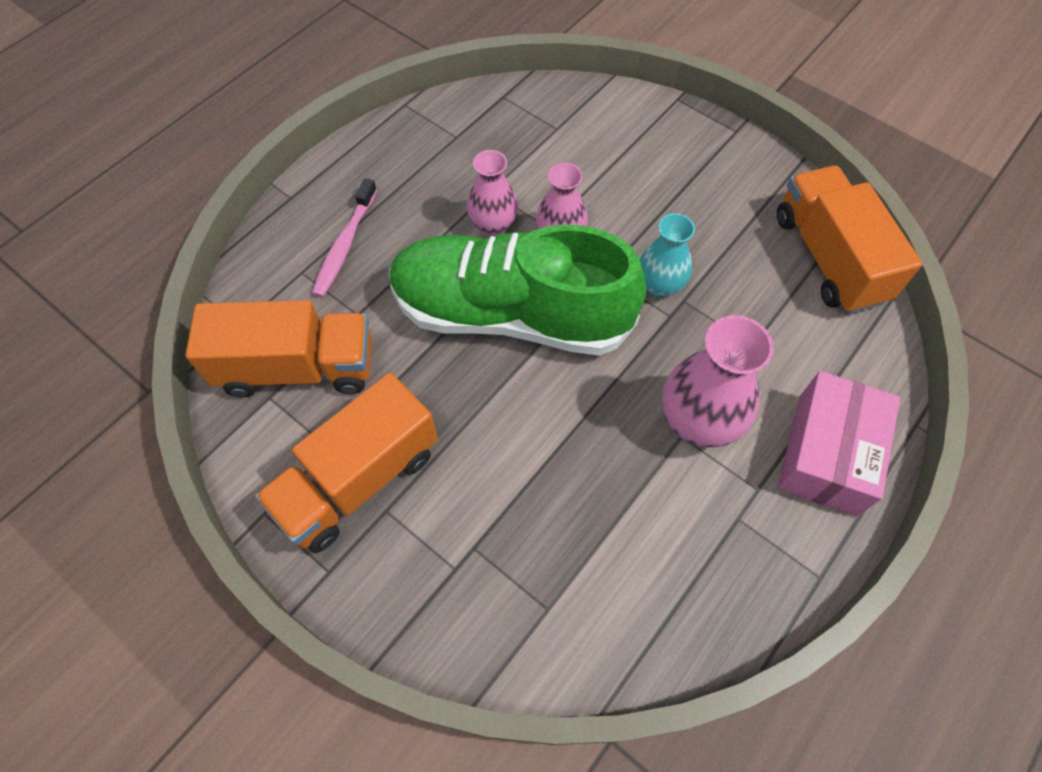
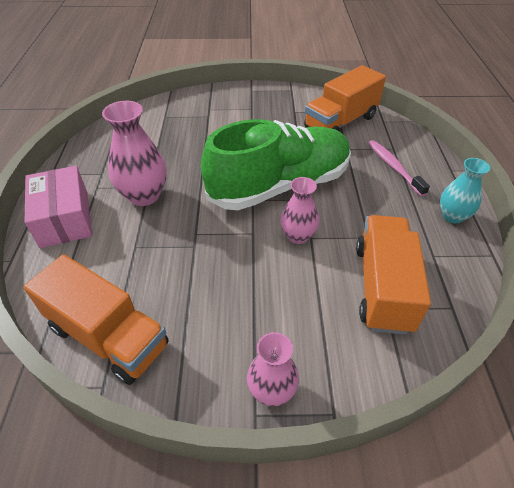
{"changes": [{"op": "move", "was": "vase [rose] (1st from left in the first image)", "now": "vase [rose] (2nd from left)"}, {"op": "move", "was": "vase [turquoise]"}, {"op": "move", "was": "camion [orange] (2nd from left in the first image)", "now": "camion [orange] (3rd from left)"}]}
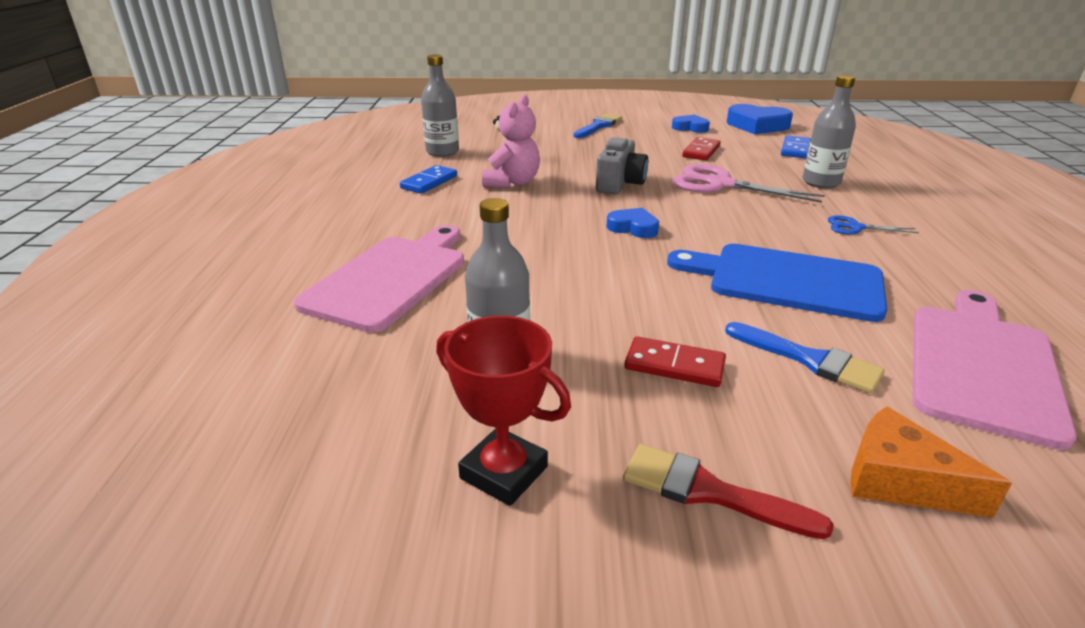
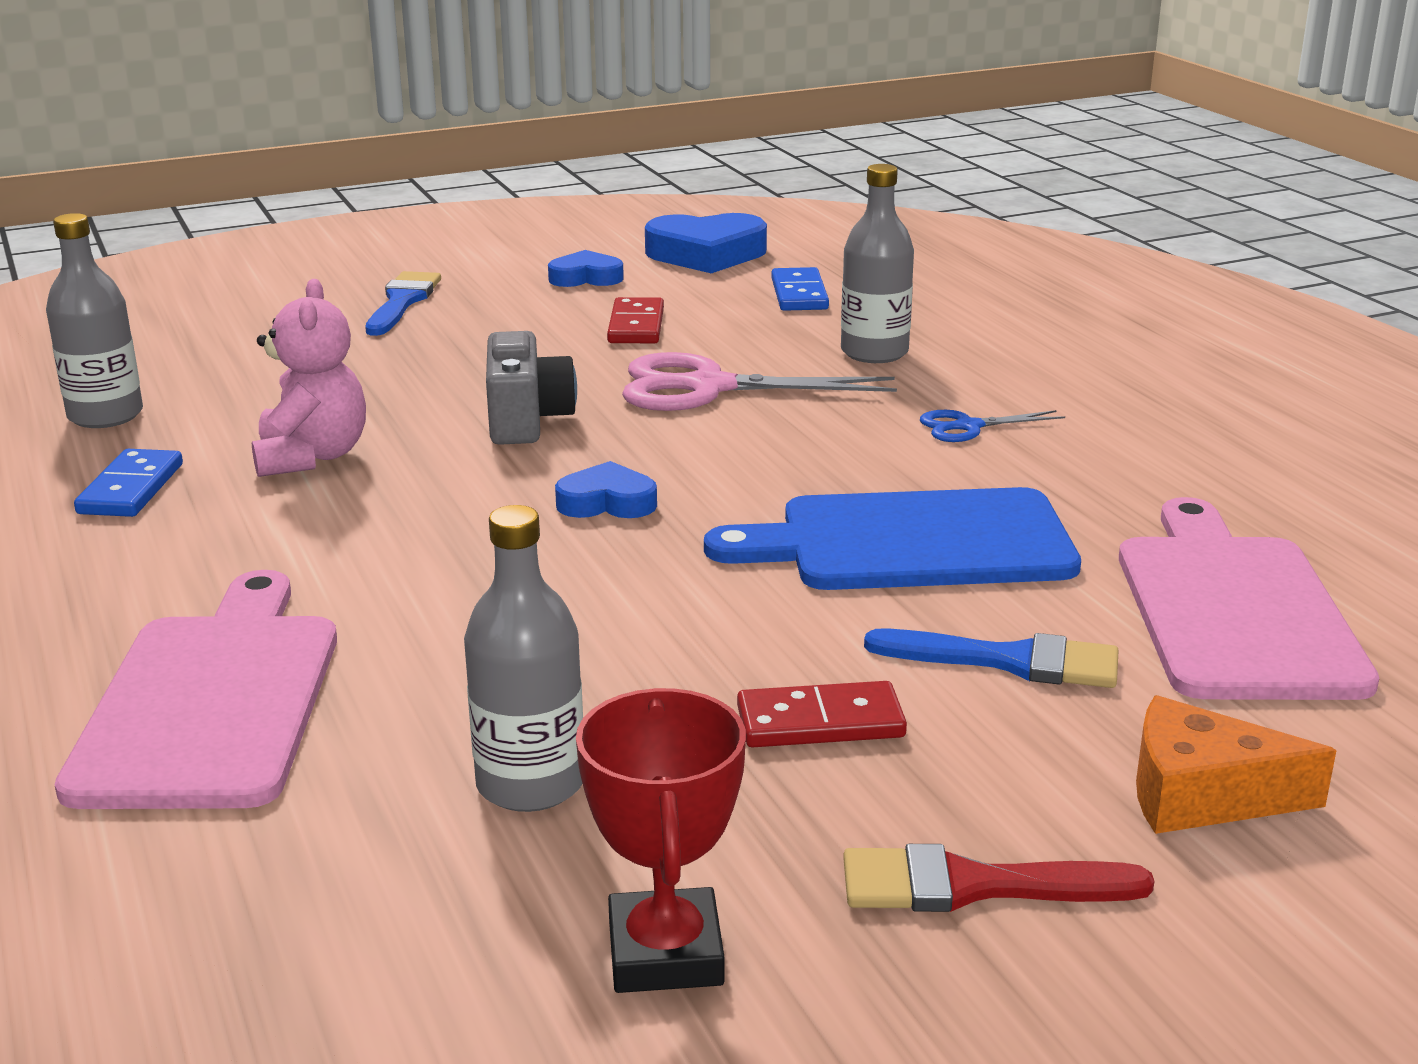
{"changes": [{"op": "rotate", "was": "trophée [rouge]", "clockwise": 75}]}
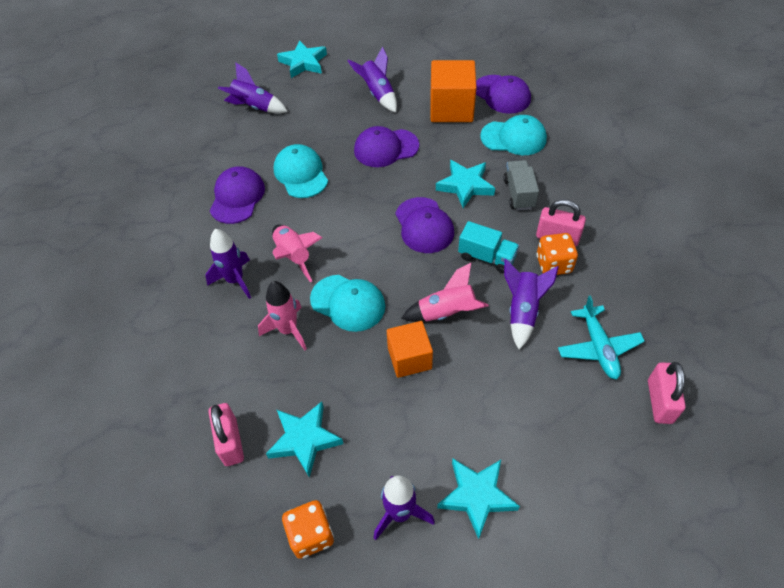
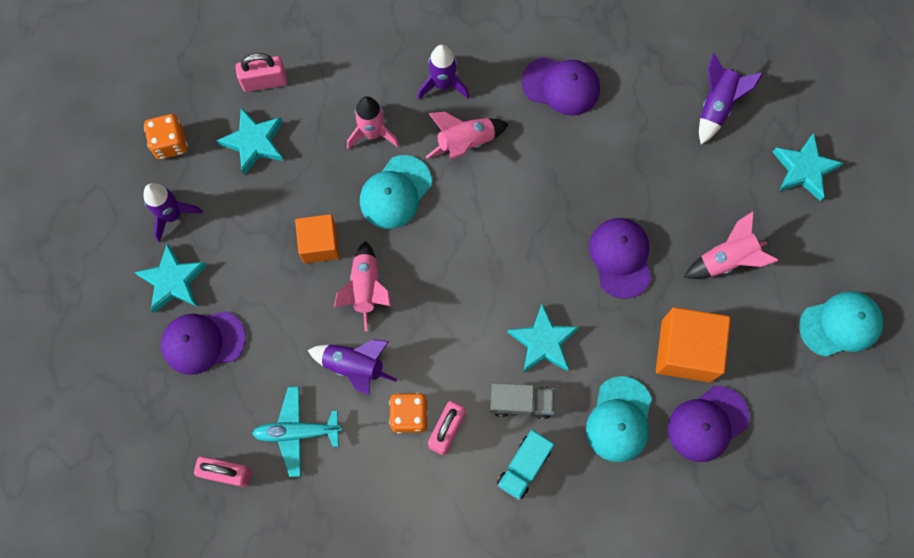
{"changes": [{"op": "recolor", "was": "fusée [violet] (3rd from left)", "now": "fusée [rose] (4th from left)"}, {"op": "move", "was": "casquette [turquoise] (1st from left in the first image)", "now": "casquette [turquoise] (3rd from left)"}, {"op": "move", "was": "casquette [violet] (3rd from left in the first image)", "now": "casquette [violet] (1st from left)"}, {"op": "move", "was": "camion [turquoise]"}]}
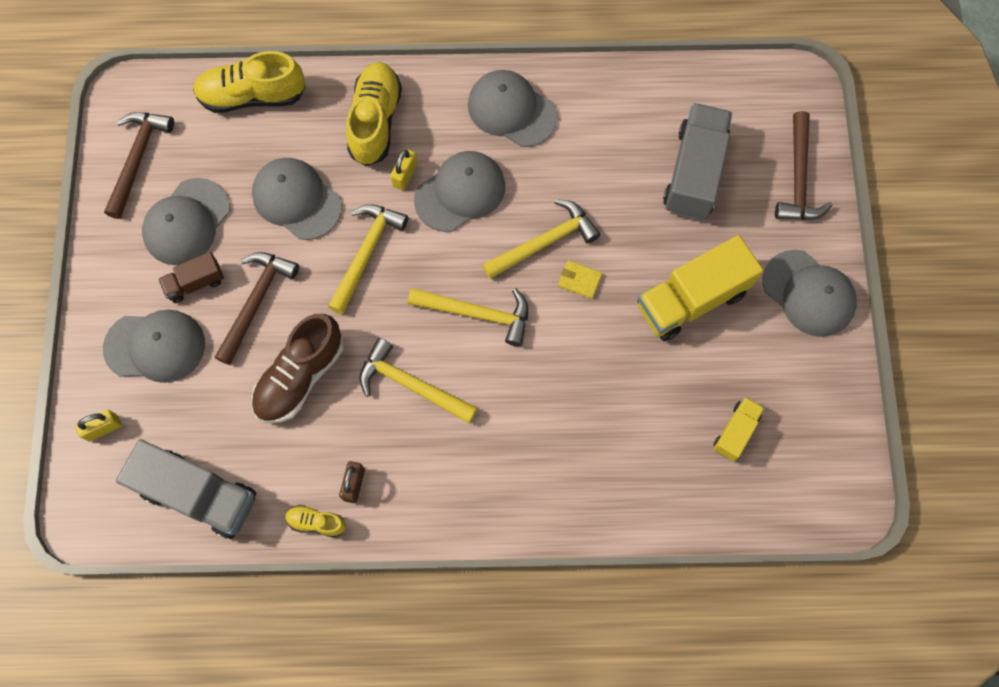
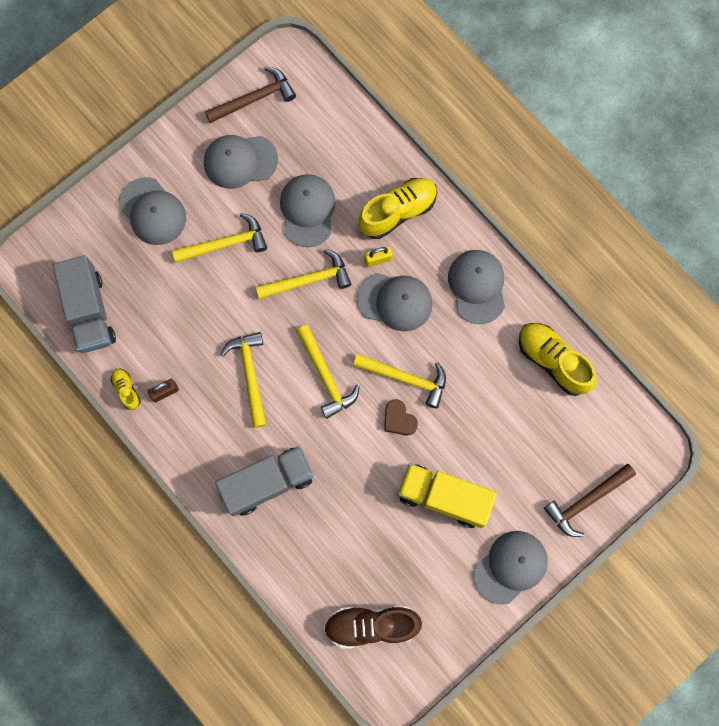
{"changes": [{"op": "move", "was": "chaussure [jaune] (1st from left in the first image)", "now": "chaussure [jaune] (3rd from left)"}, {"op": "move", "was": "camion [gris] (2nd from left)"}, {"op": "rotate", "was": "casquette [gris] (6th from left)", "clockwise": -135}, {"op": "delete", "was": "camion [marron]"}, {"op": "recolor", "was": "marteau [marron] (2nd from left)", "now": "marteau [jaune] (1st from left)"}, {"op": "replace", "was": "portefeuille [jaune]", "now": "cœur [marron]"}, {"op": "move", "was": "chaussure [marron]"}, {"op": "delete", "was": "camion [jaune] (2nd from left)"}, {"op": "delete", "was": "cadenas [jaune] (1st from left)"}]}
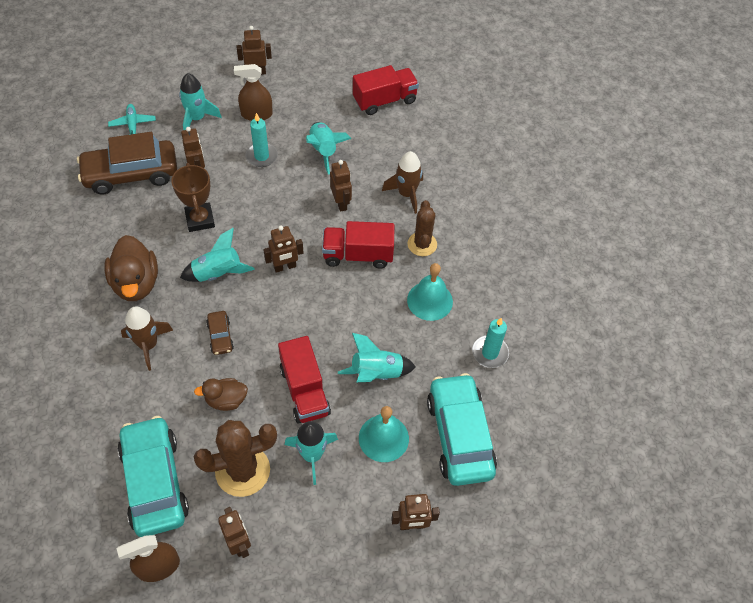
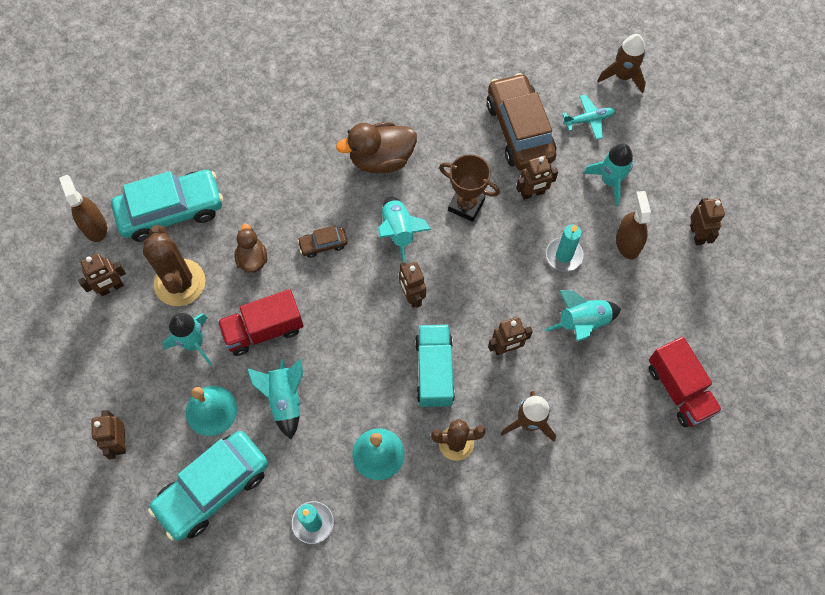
{"changes": [{"op": "rotate", "was": "trophée [marron]", "clockwise": 45}, {"op": "recolor", "was": "camion [rouge] (2nd from left)", "now": "camion [turquoise]"}, {"op": "move", "was": "fusée [marron] (1st from left in the first image)", "now": "fusée [marron] (2nd from left)"}, {"op": "rotate", "was": "voiture [turquoise] (2nd from left)", "clockwise": 150}]}
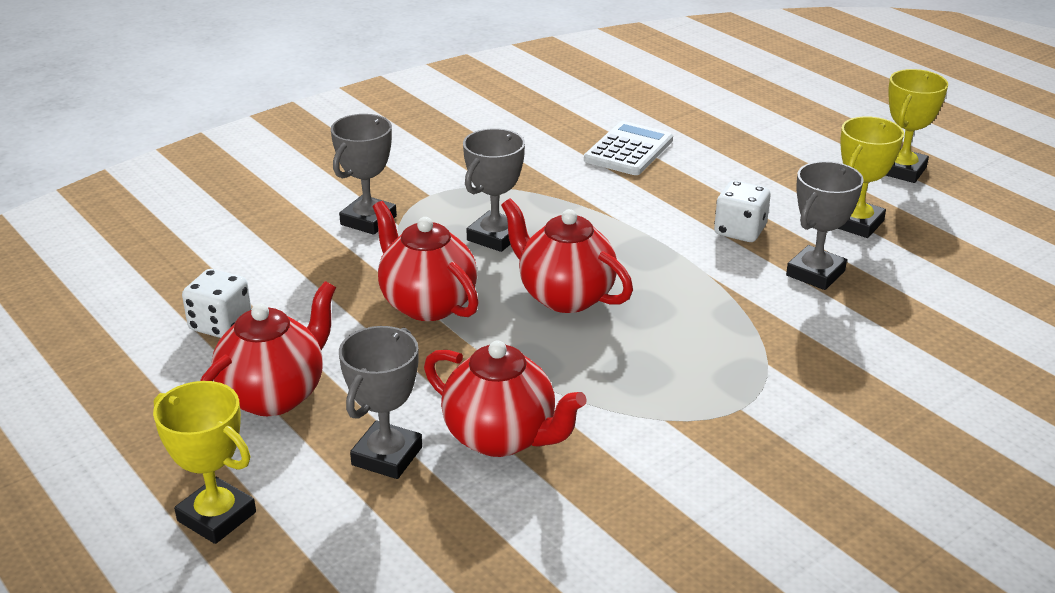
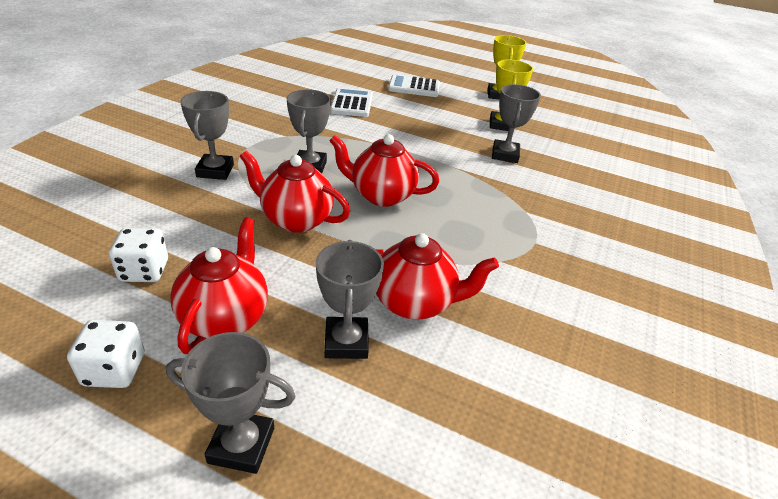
{"changes": [{"op": "move", "was": "dé [blanc] (2nd from left in the first image)", "now": "dé [blanc] (1st from left)"}, {"op": "recolor", "was": "trophée [jaune] (1st from left)", "now": "trophée [gris] (2nd from left)"}, {"op": "insert", "now": "calculatrice [blanc] (2nd from left)"}]}
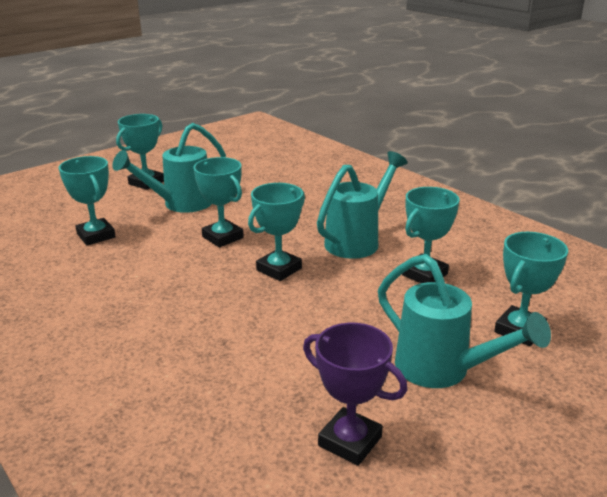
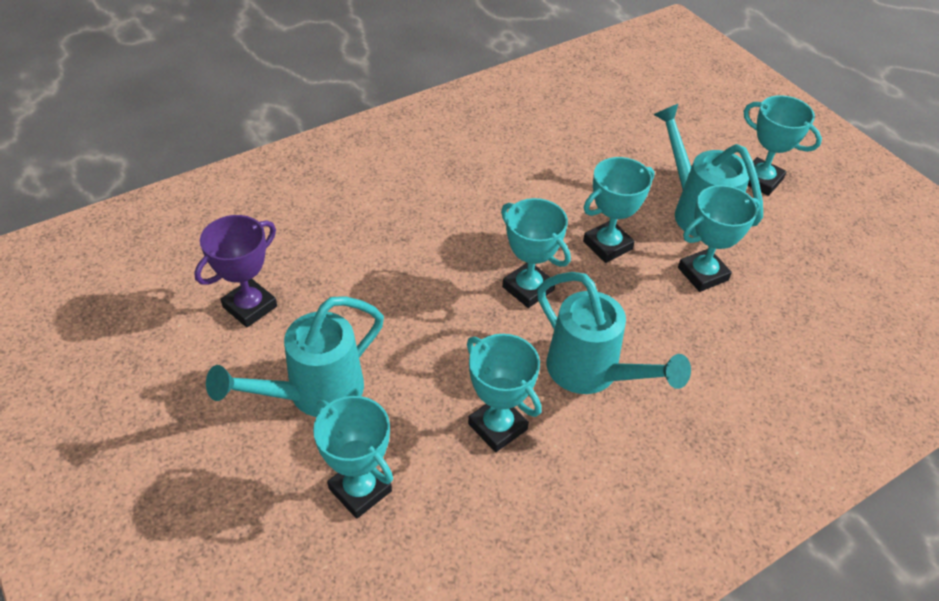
{"changes": [{"op": "move", "was": "trophée [turquoise] (1st from left in the first image)", "now": "trophée [turquoise] (5th from left)"}]}
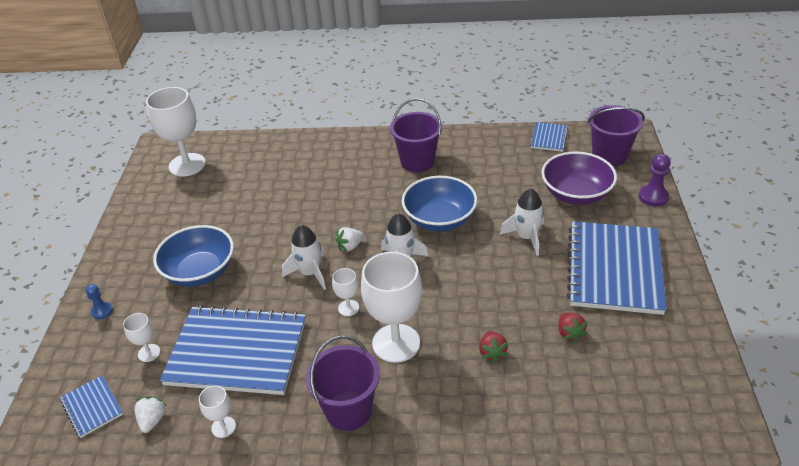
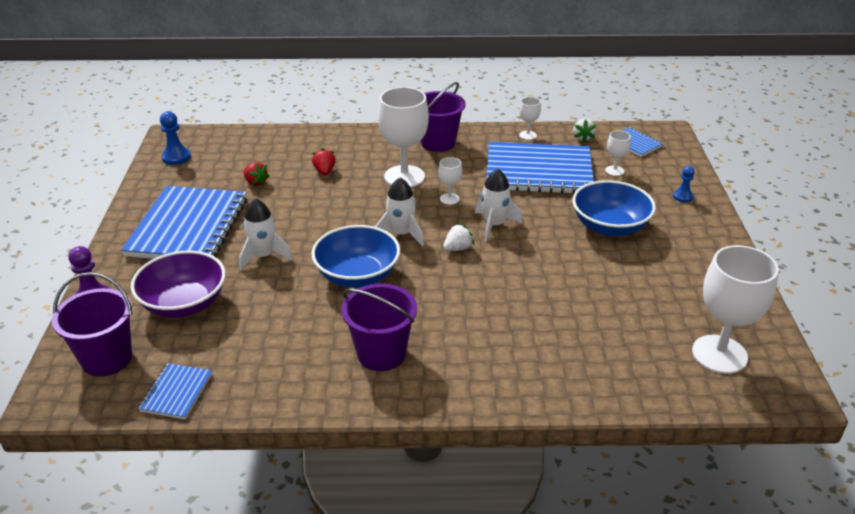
{"changes": [{"op": "rotate", "was": "fraise [rouge] (2nd from left in the first image)", "clockwise": 150}, {"op": "insert", "now": "pion [bleu] (1st from left)"}]}
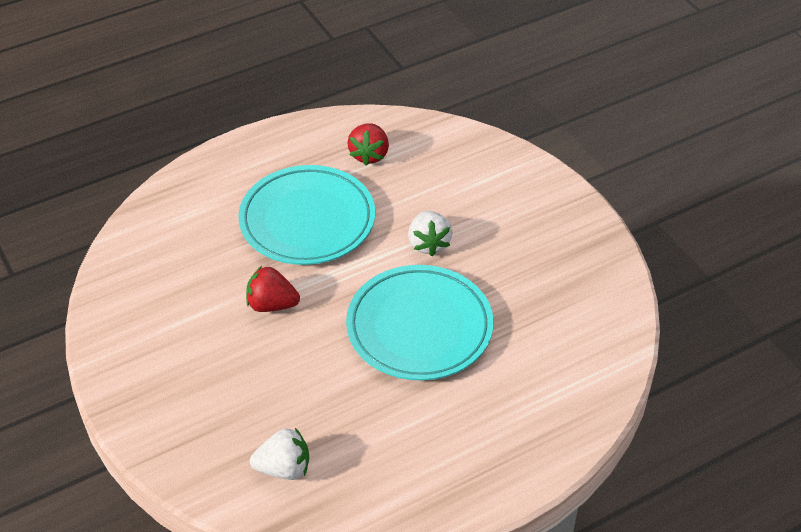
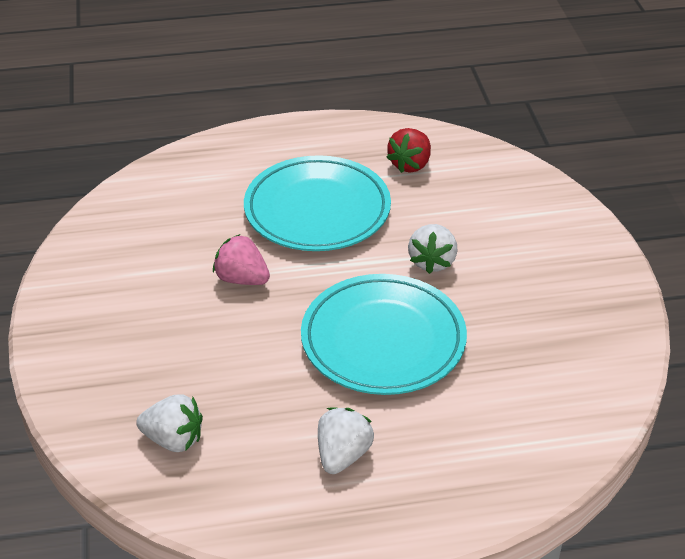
{"changes": [{"op": "recolor", "was": "fraise [rouge] (1st from left)", "now": "fraise [rose]"}, {"op": "insert", "now": "fraise [blanc] (2nd from left)"}]}
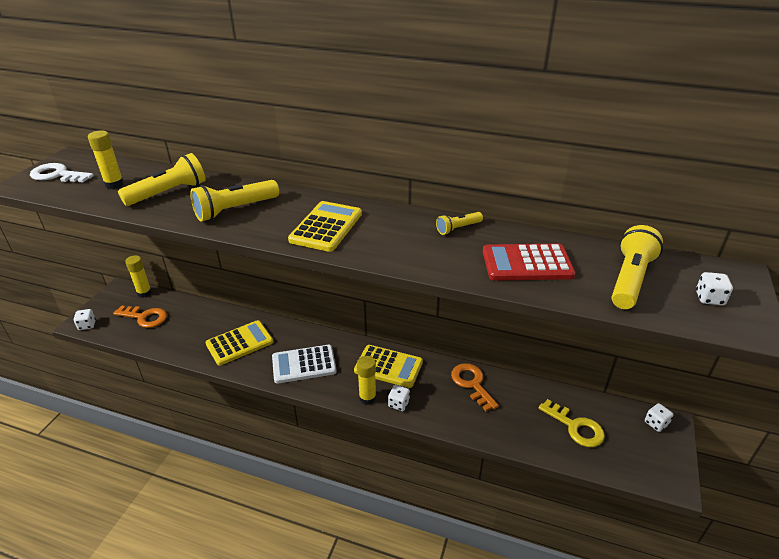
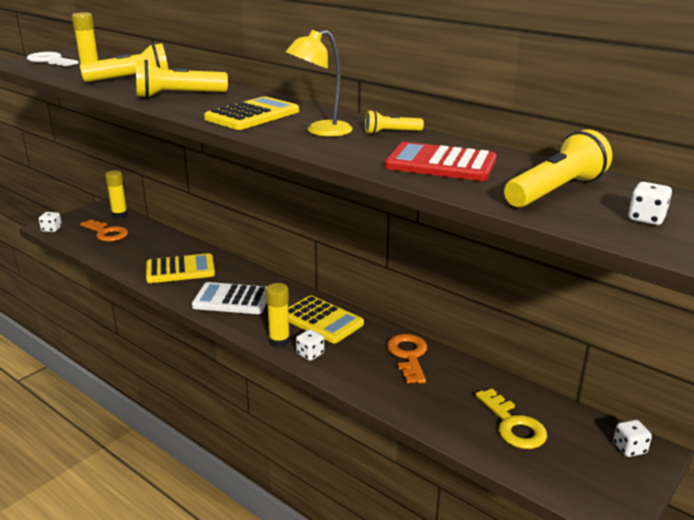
{"changes": [{"op": "insert", "now": "lampe [jaune]"}]}
